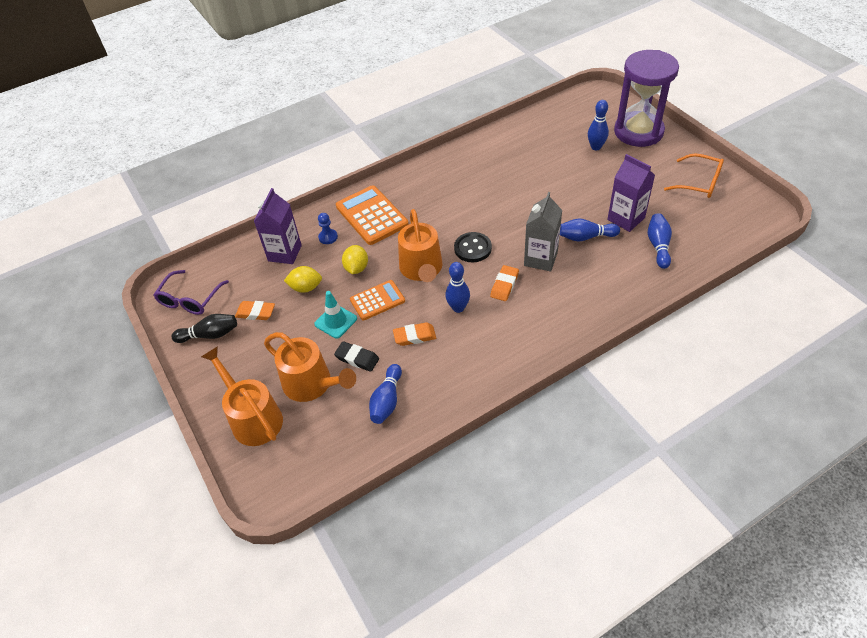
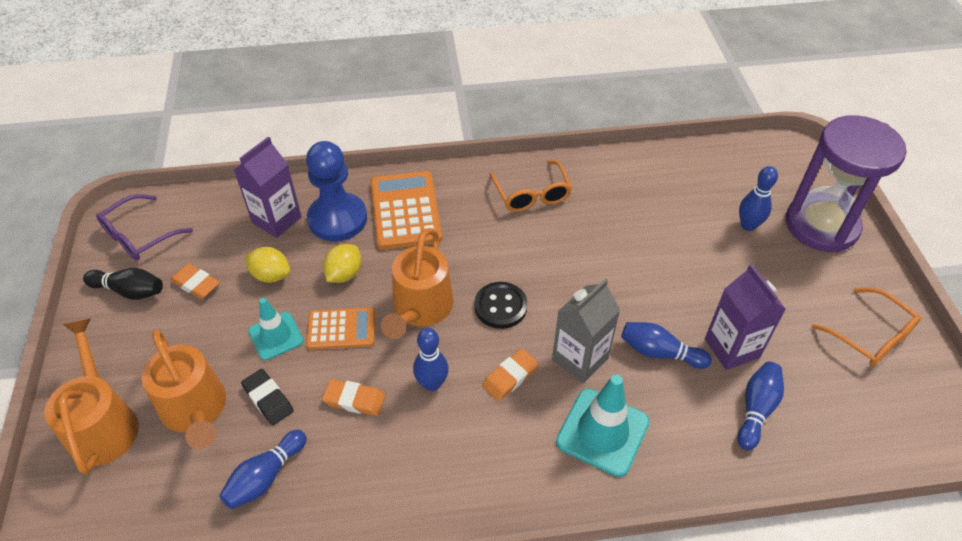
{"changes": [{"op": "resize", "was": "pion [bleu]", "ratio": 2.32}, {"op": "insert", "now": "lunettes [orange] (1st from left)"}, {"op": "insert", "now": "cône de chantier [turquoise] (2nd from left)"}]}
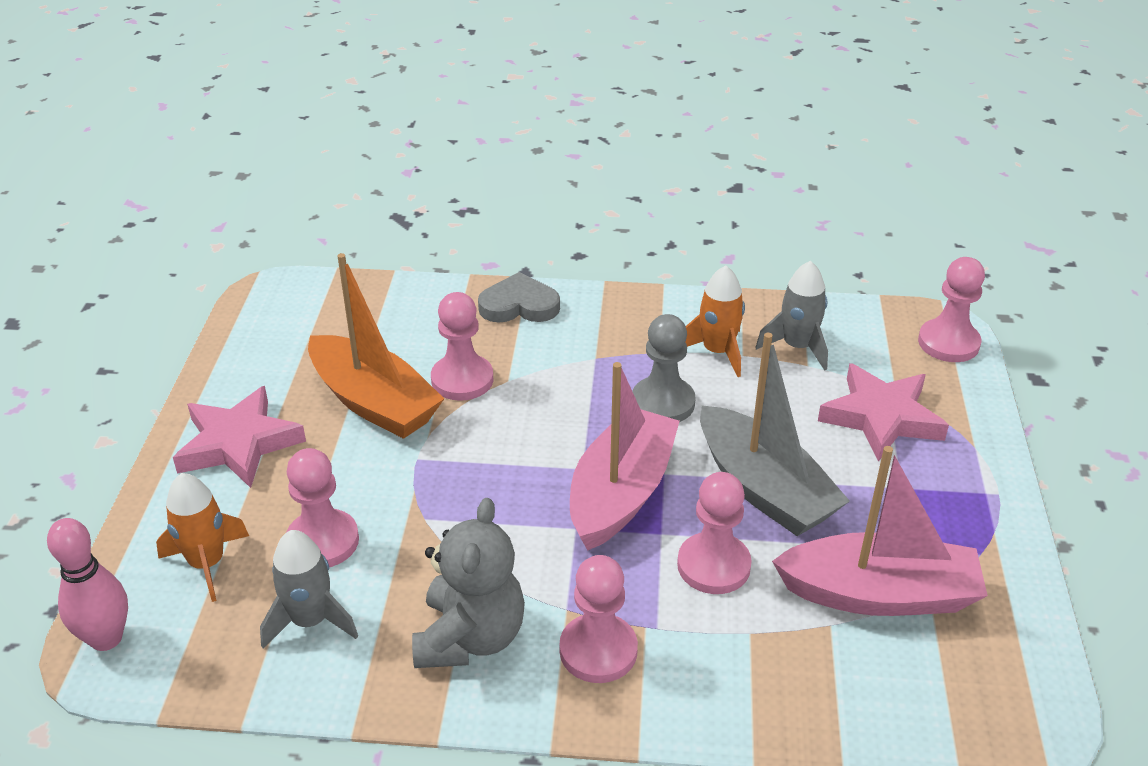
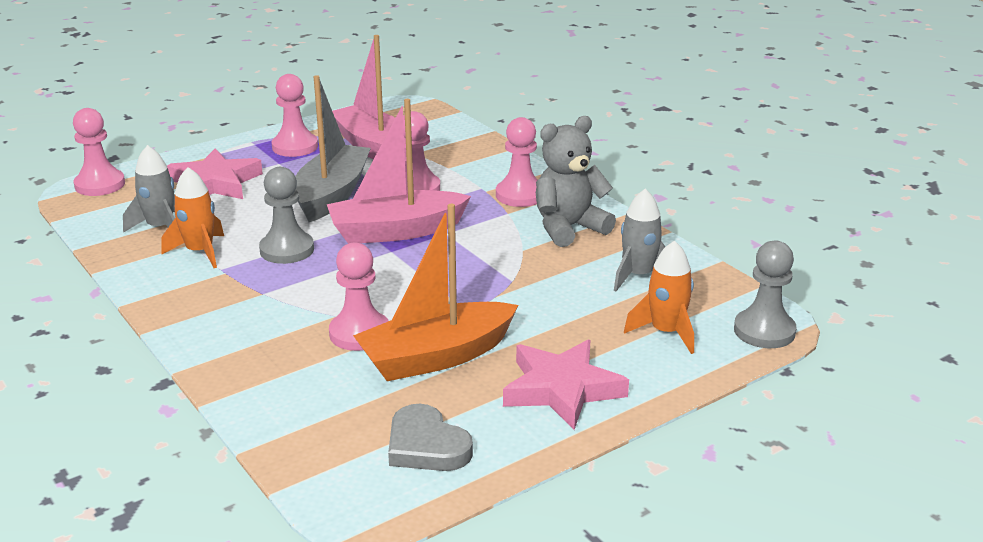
{"changes": [{"op": "rotate", "was": "bateau [orange]", "clockwise": -120}, {"op": "move", "was": "cœur [gris]"}, {"op": "move", "was": "pion [rose] (1st from left in the first image)", "now": "pion [rose] (2nd from left)"}, {"op": "replace", "was": "quille [rose]", "now": "pion [gris] (2nd from left)"}]}
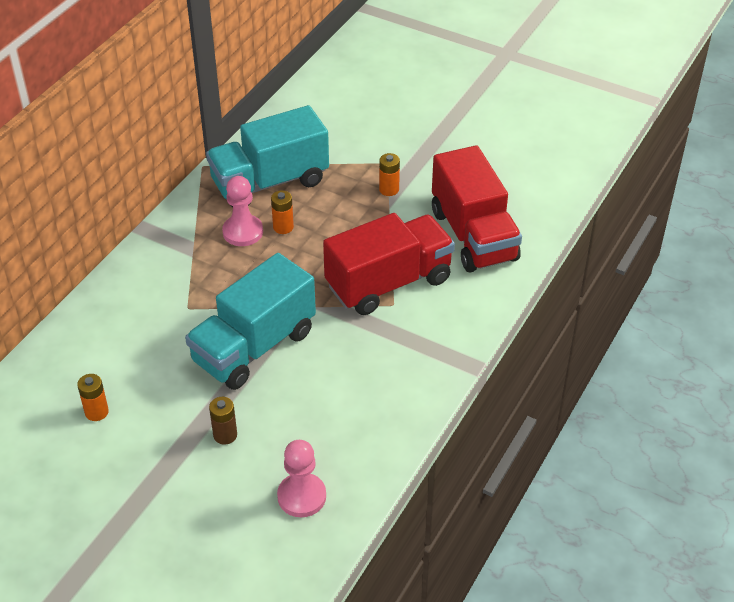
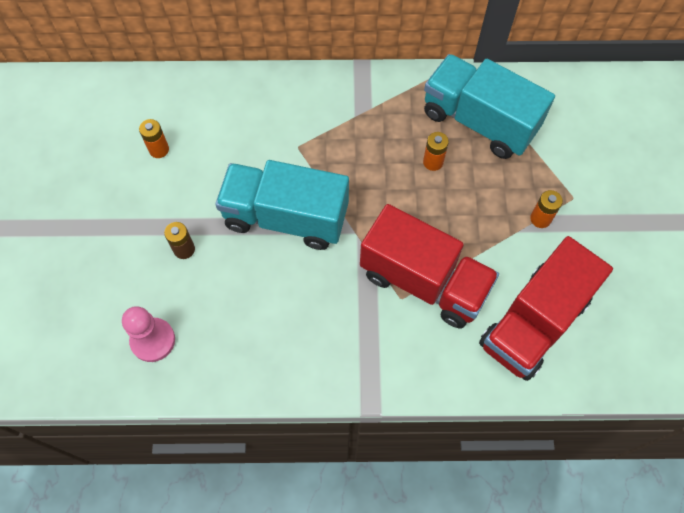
{"changes": [{"op": "delete", "was": "pion [rose] (1st from left)"}]}
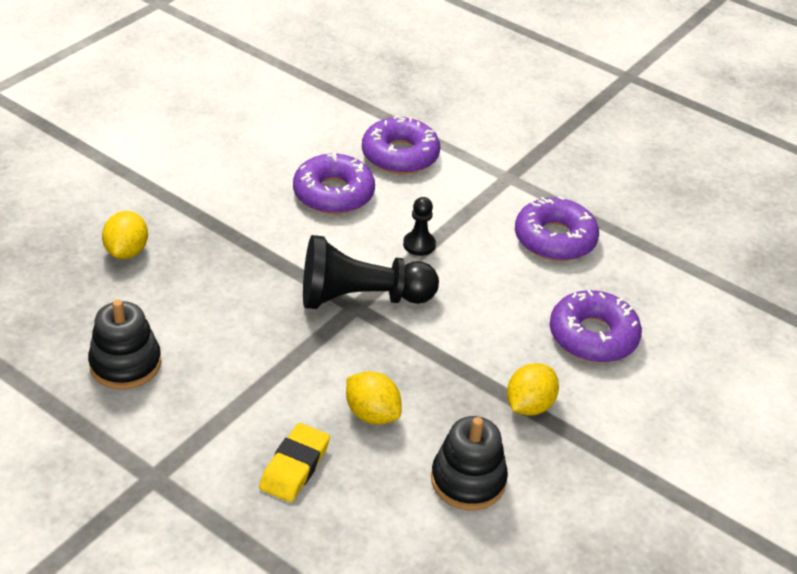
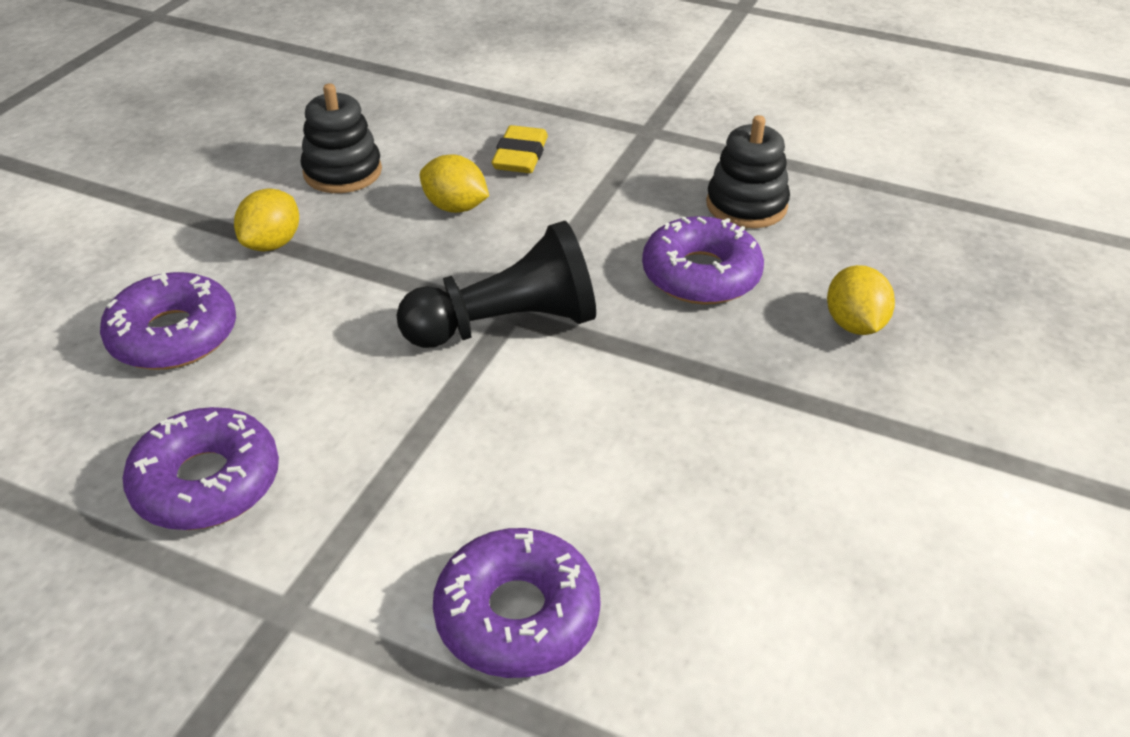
{"changes": [{"op": "move", "was": "beignet [violet] (1st from left in the first image)", "now": "beignet [violet] (4th from left)"}, {"op": "delete", "was": "pion [noir] (2nd from left)"}]}
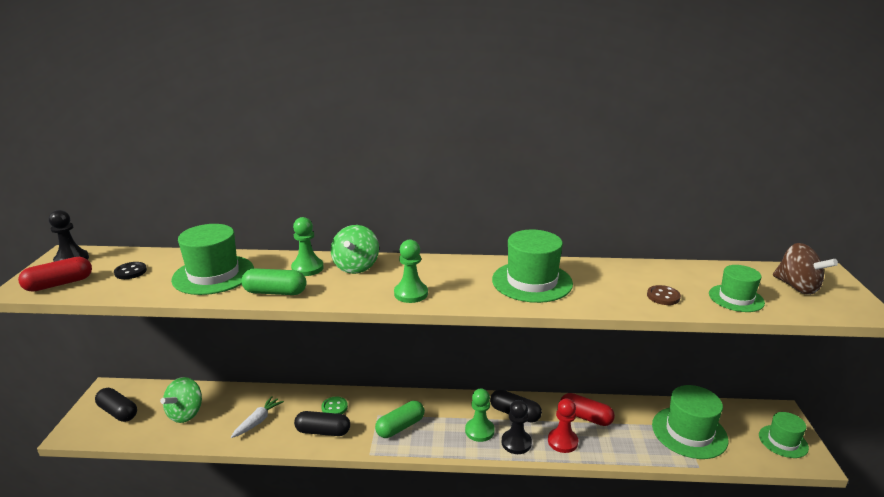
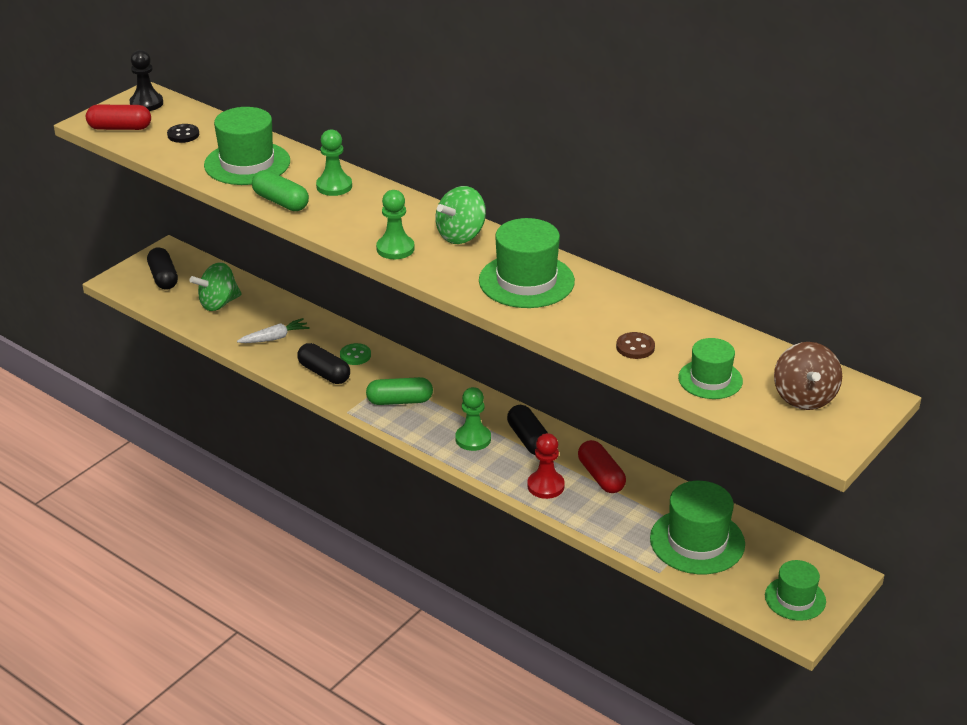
{"changes": [{"op": "move", "was": "toupie [vert] (2nd from left)"}, {"op": "delete", "was": "pion [noir] (2nd from left)"}]}
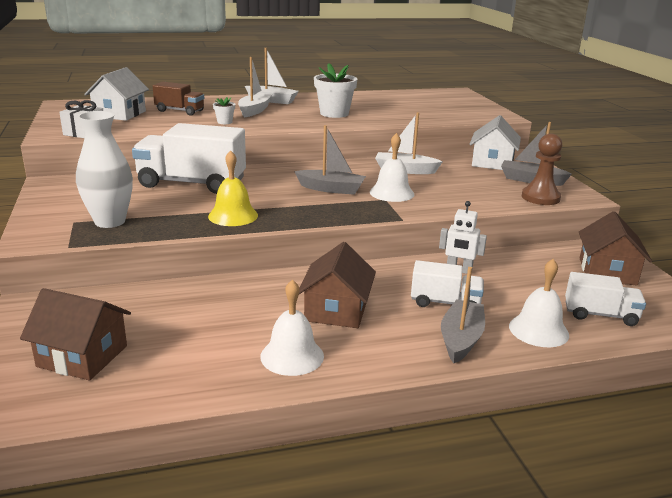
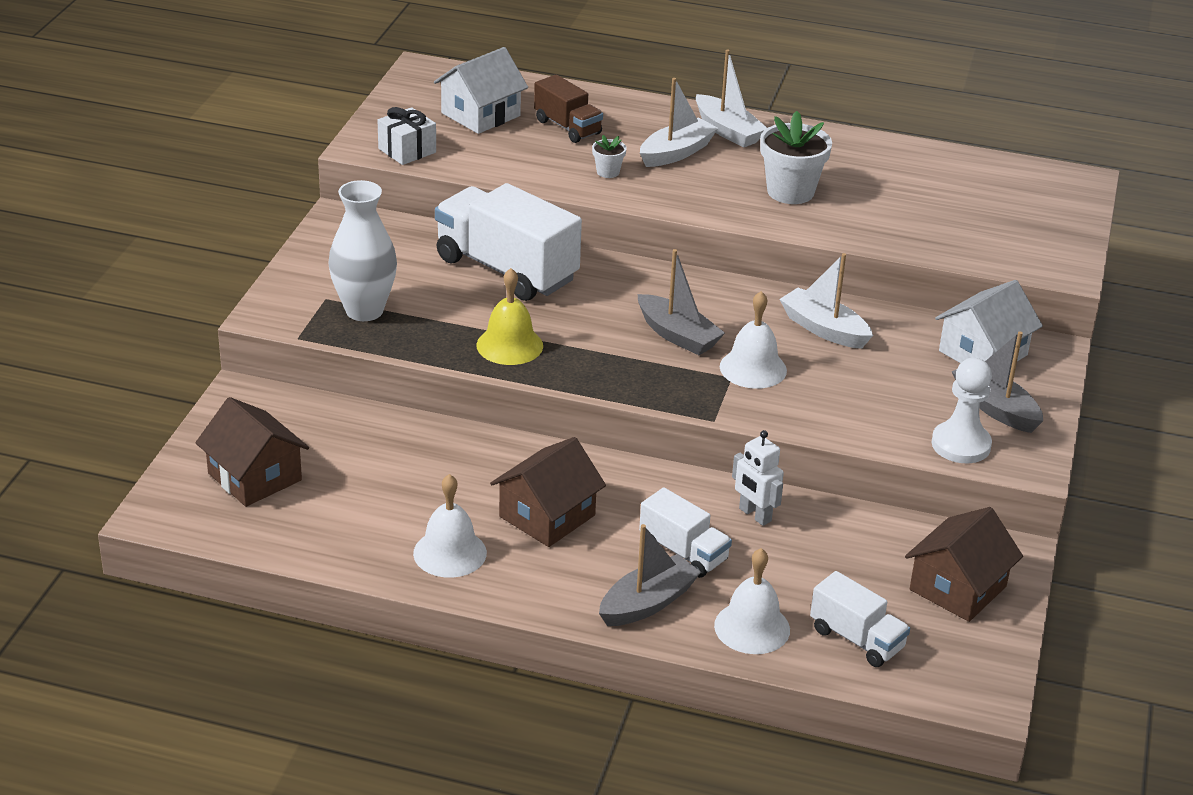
{"changes": [{"op": "recolor", "was": "pion [marron]", "now": "pion [blanc]"}]}
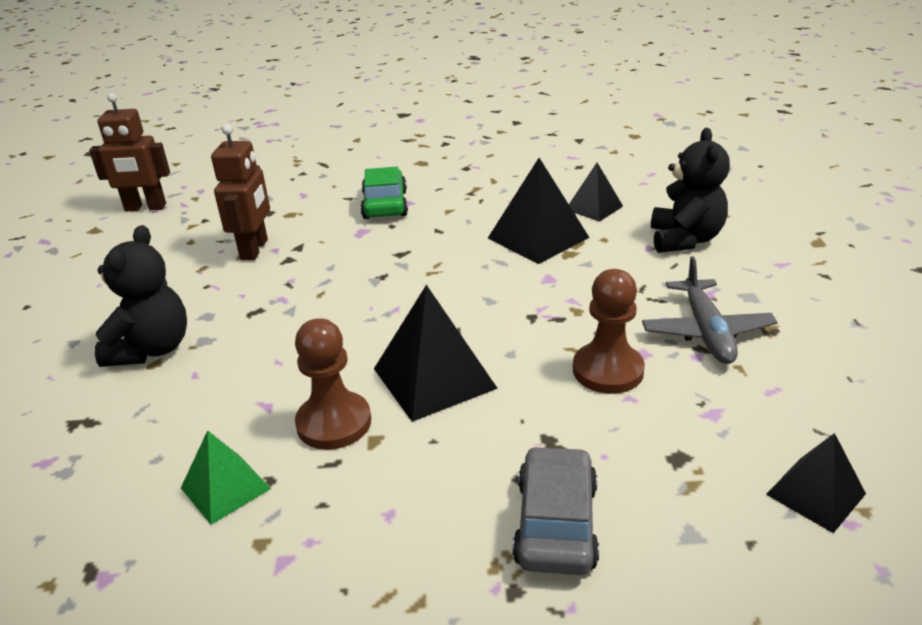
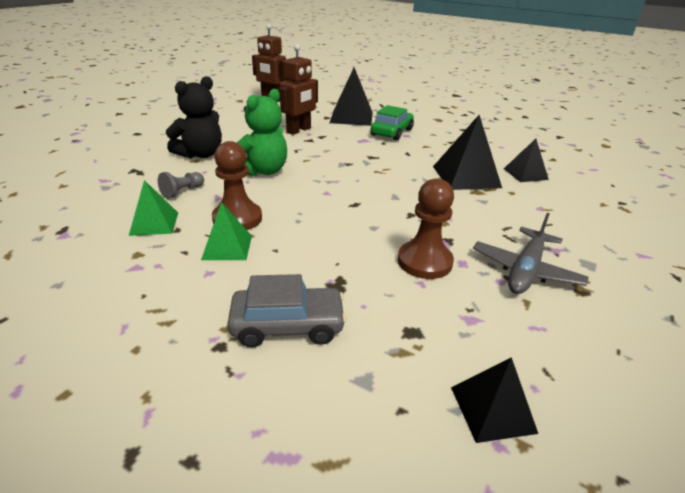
{"changes": [{"op": "delete", "was": "ours en peluche [noir] (2nd from left)"}, {"op": "move", "was": "pyramide [noir] (1st from left)"}, {"op": "rotate", "was": "voiture [gris]", "clockwise": 45}, {"op": "insert", "now": "ours en peluche [vert]"}, {"op": "insert", "now": "pion [gris]"}, {"op": "insert", "now": "pyramide [vert] (2nd from left)"}]}
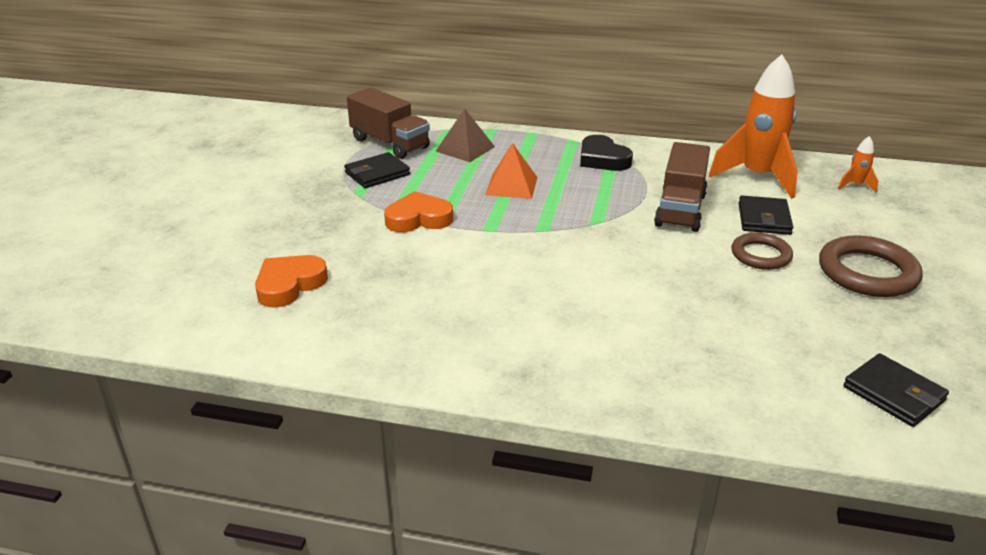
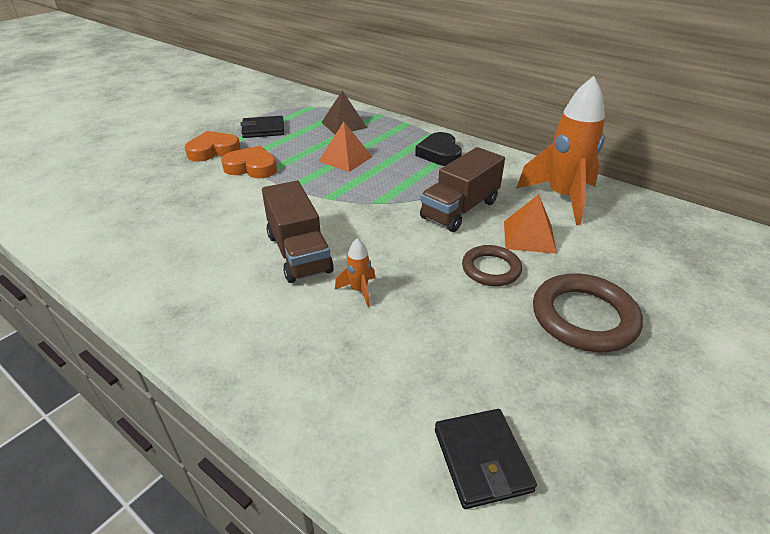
{"changes": [{"op": "move", "was": "camion [marron] (1st from left)"}, {"op": "move", "was": "fusée [orange] (2nd from left in the first image)", "now": "fusée [orange] (1st from left)"}, {"op": "replace", "was": "portefeuille [noir] (2nd from left)", "now": "pyramide [orange] (2nd from left)"}, {"op": "move", "was": "cœur [orange] (1st from left)"}]}
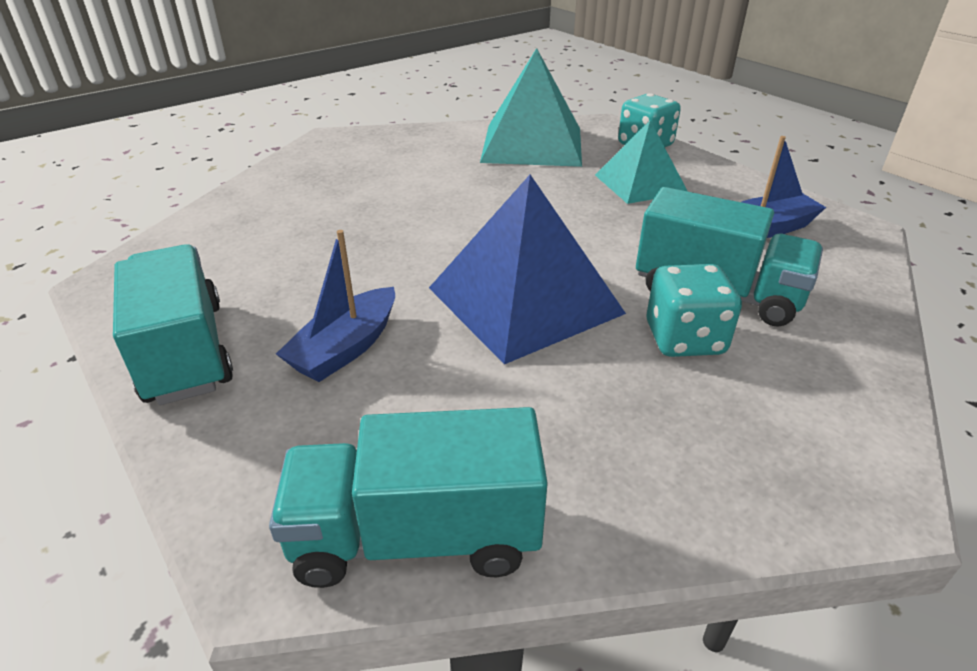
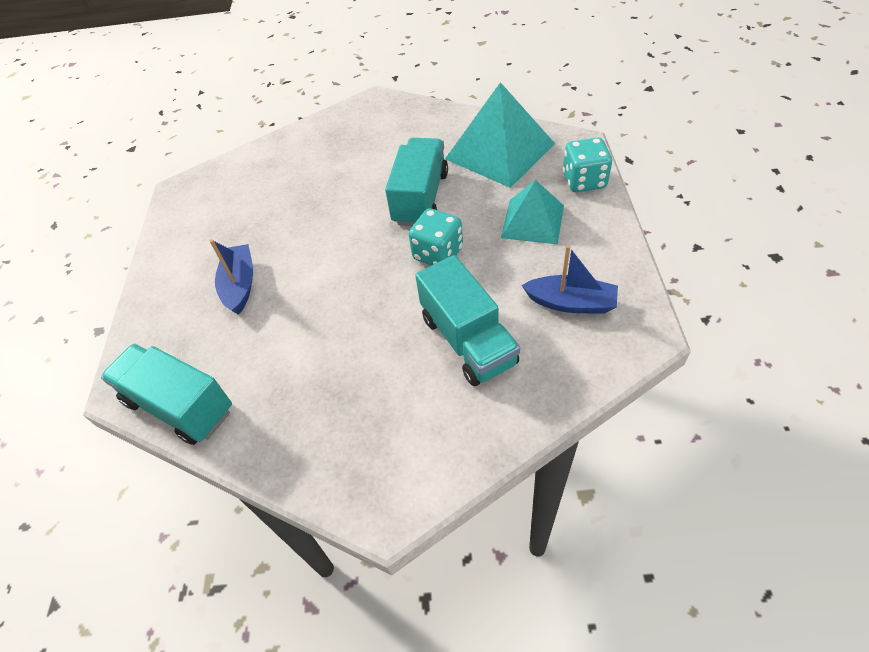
{"changes": [{"op": "delete", "was": "pyramide [bleu]"}, {"op": "rotate", "was": "bateau [bleu] (1st from left)", "clockwise": 105}, {"op": "move", "was": "camion [turquoise] (1st from left in the first image)", "now": "camion [turquoise] (2nd from left)"}, {"op": "move", "was": "dé [turquoise] (2nd from left in the first image)", "now": "dé [turquoise] (1st from left)"}]}
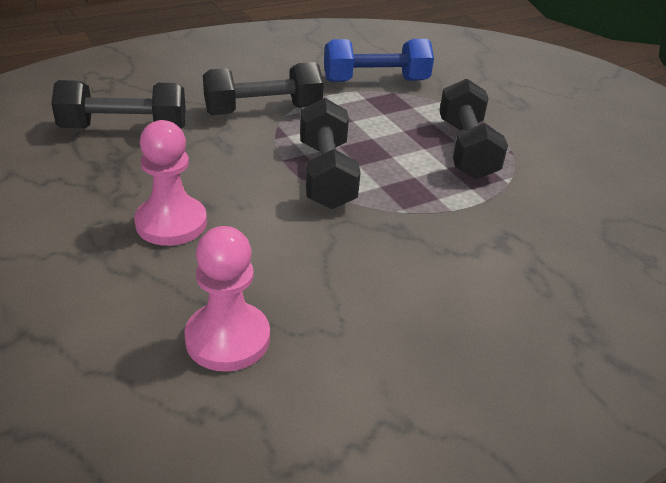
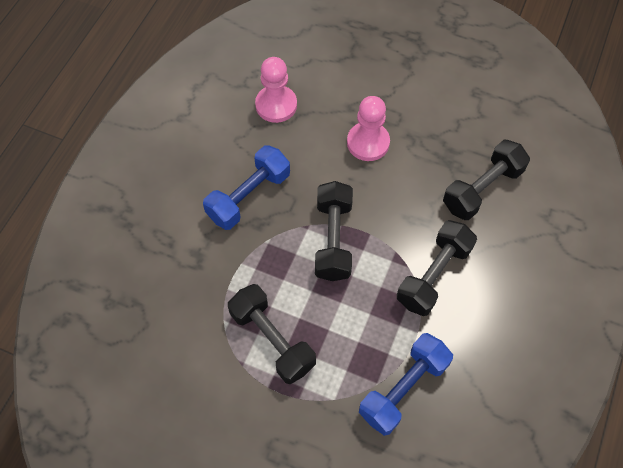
{"changes": [{"op": "rotate", "was": "haltère [noir] (3rd from left in the first image)", "clockwise": 45}, {"op": "insert", "now": "haltère [bleu] (1st from left)"}]}
